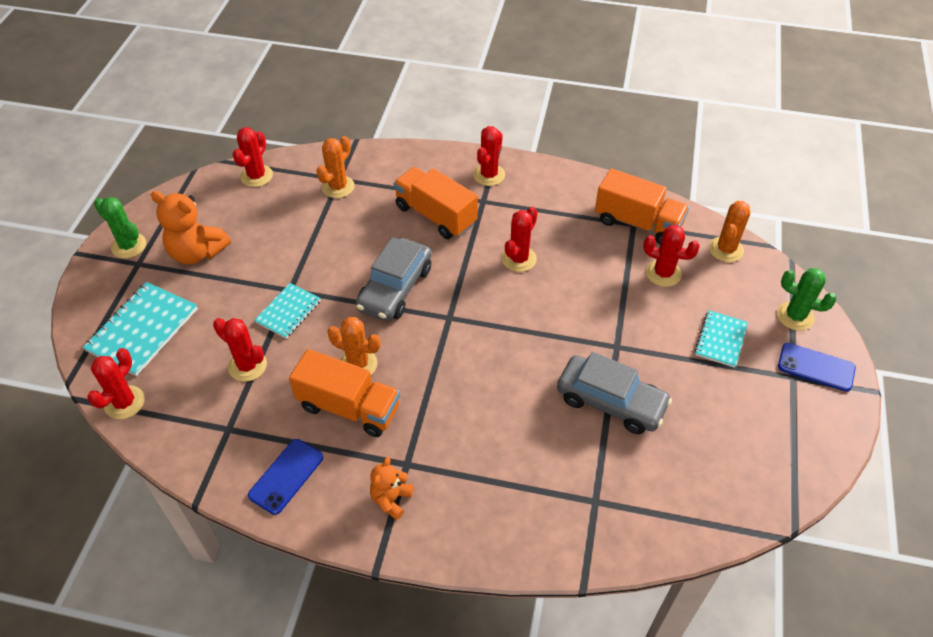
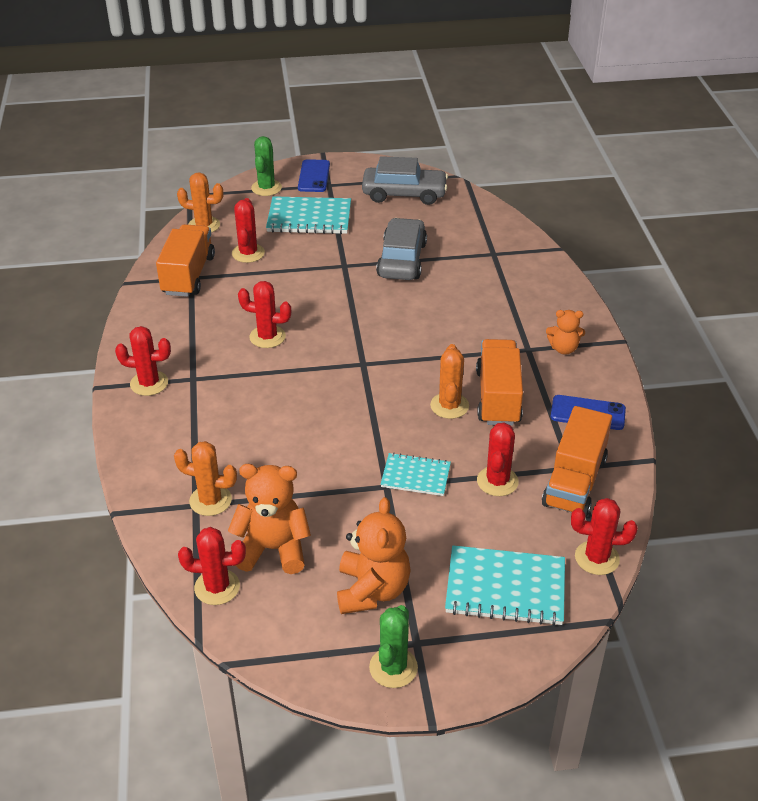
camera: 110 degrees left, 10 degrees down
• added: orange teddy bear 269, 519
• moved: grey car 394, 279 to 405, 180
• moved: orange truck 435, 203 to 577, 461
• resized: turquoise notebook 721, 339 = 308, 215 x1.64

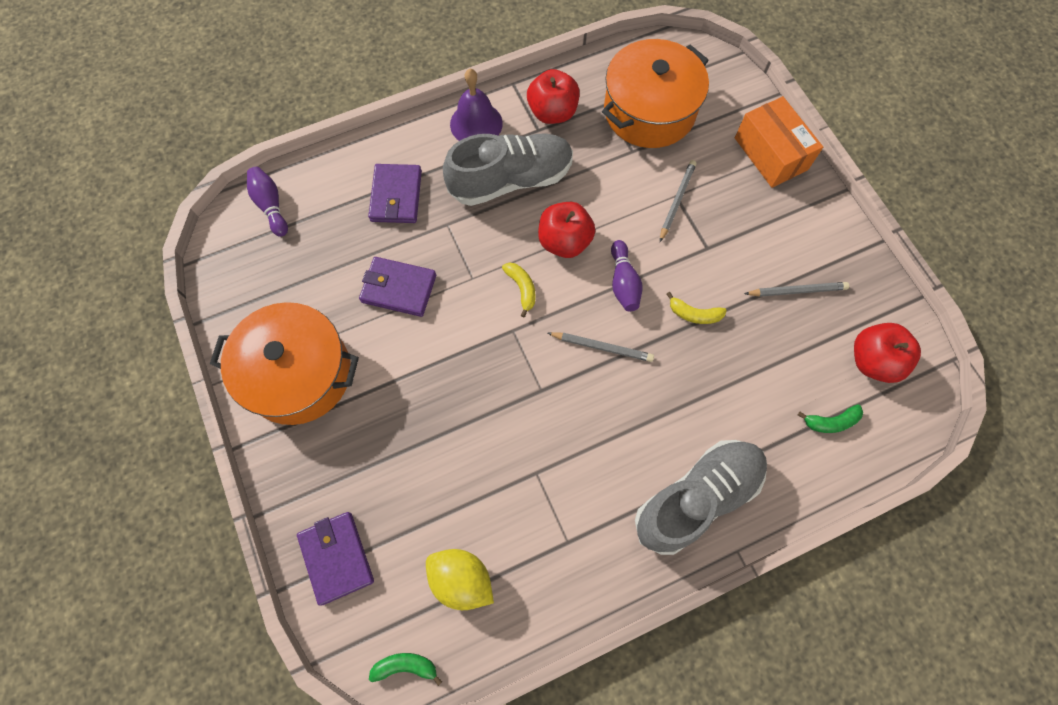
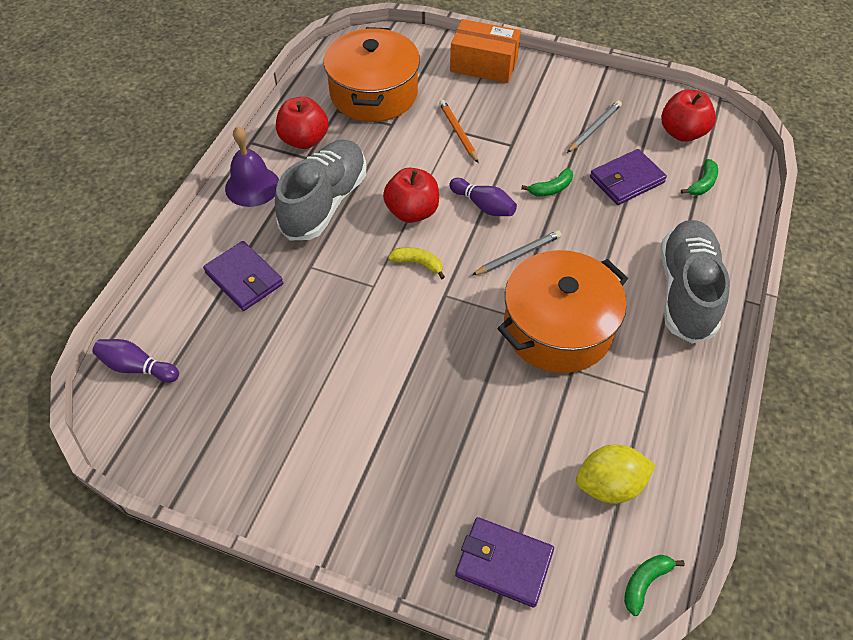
camera: 45 degrees left, 15 degrees down
• moved: orange pot 284, 363 to 562, 311
• moved: purple wallet 397, 287 to 628, 177
• recoloured: grey pencil 678, 201 to orange pencil 459, 131
• recoloured: yellow banana 696, 308 to green banana 547, 182

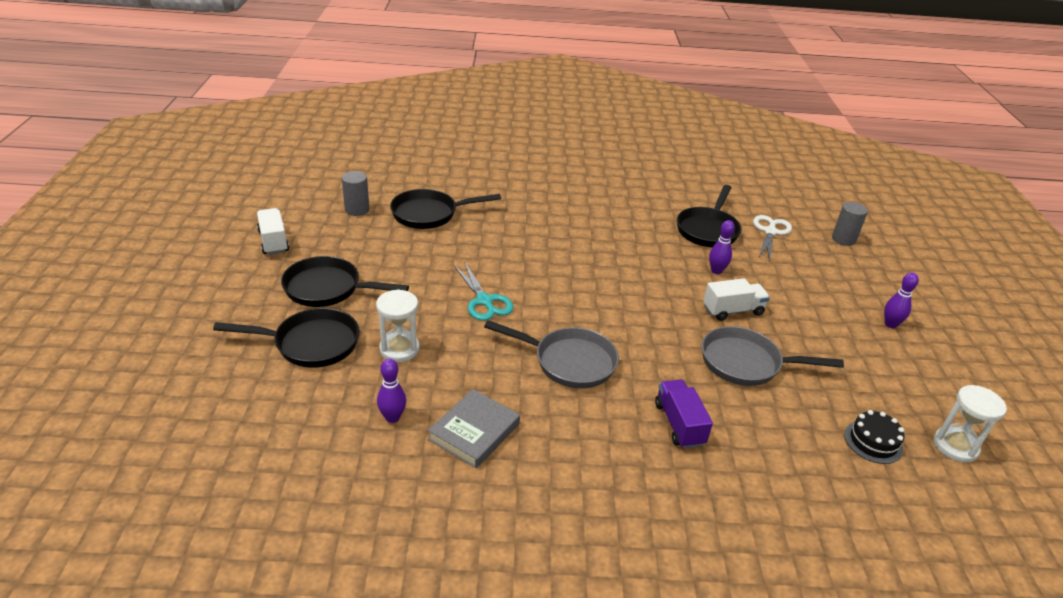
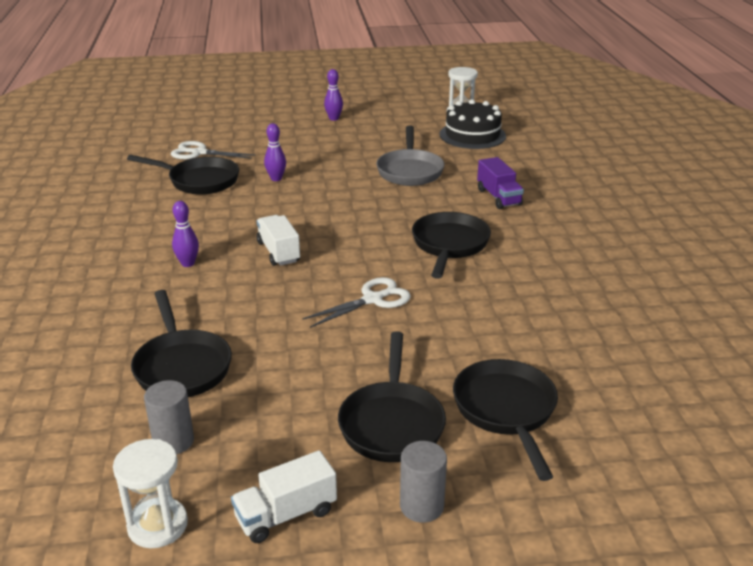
camera: 95 degrees left, 5 degrees down
• removed: grey book 474, 428
• moved: white hourglass 398, 325 to 150, 493
• moved: purple bowling pin 391, 391 to 185, 234
• moved: white truck 736, 299 to 278, 240
• moved: grey cylinder 850, 224 to 423, 482
• recoloured: turquoise scissors 483, 291 to white scissors 356, 302
• recoloured: grey pan 551, 354 to black pan 451, 245
• turned: purple truck 684, 414 = 500, 183 90 degrees counterclockwise
• resized: black cake 874, 437 = 473, 124 x1.68

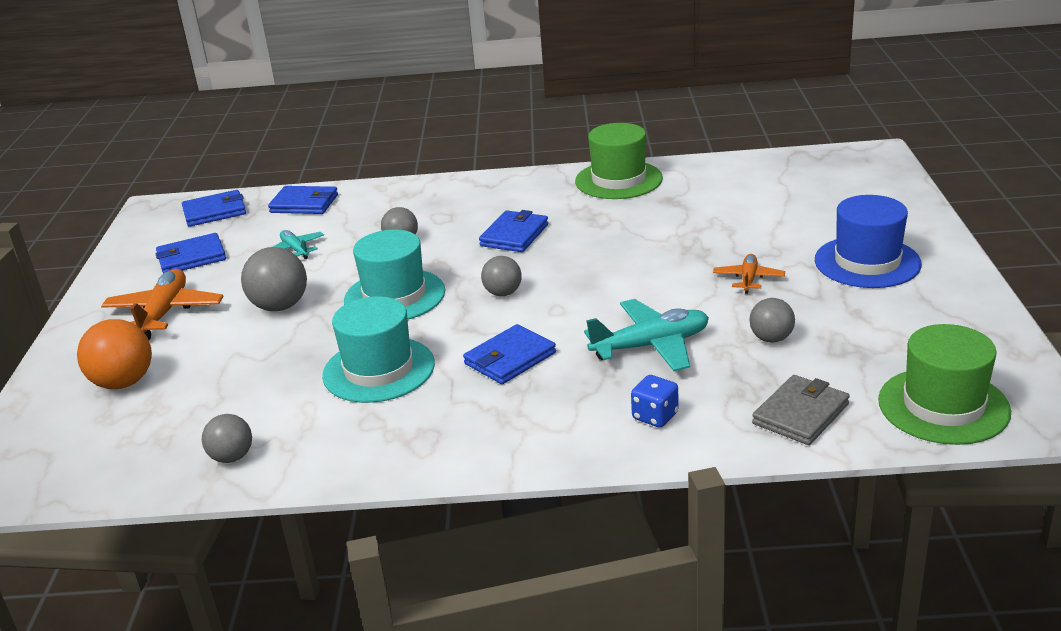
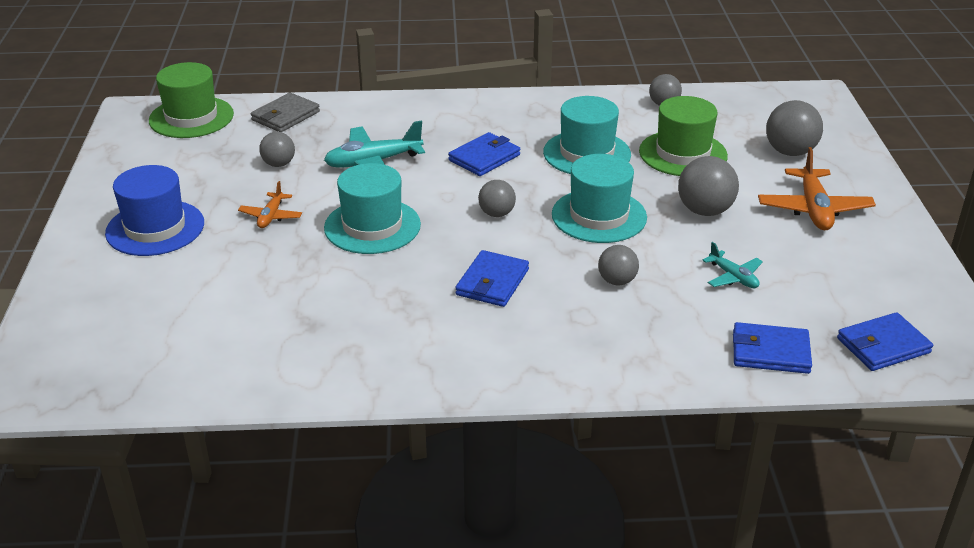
camera: 175 degrees right, 5 degrees up
• removed: blue wallet 190, 253
• removed: blue dice 655, 401
• added: turquoise hat 372, 208
• moved: green hat 619, 161 to 683, 136
• recoloured: orange ball 114, 354 to grey ball 794, 128

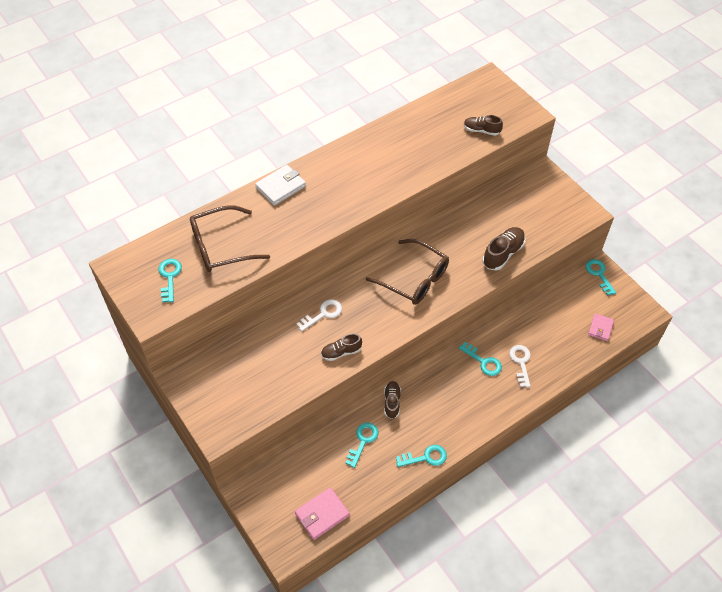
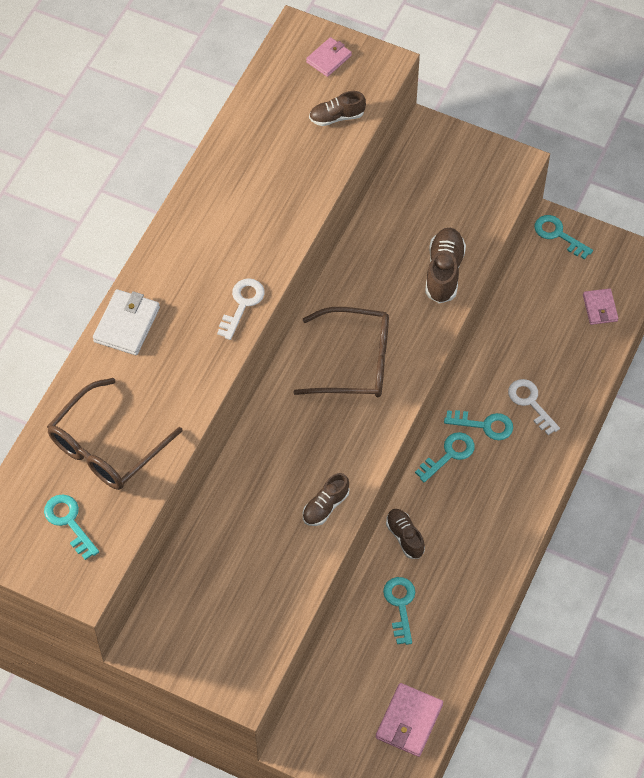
camera: 30 degrees left, 5 degrees up
• added: pink wallet 329, 57
• moved: white key 319, 315 to 241, 309
• moved: turquoise key 421, 456 to 445, 457

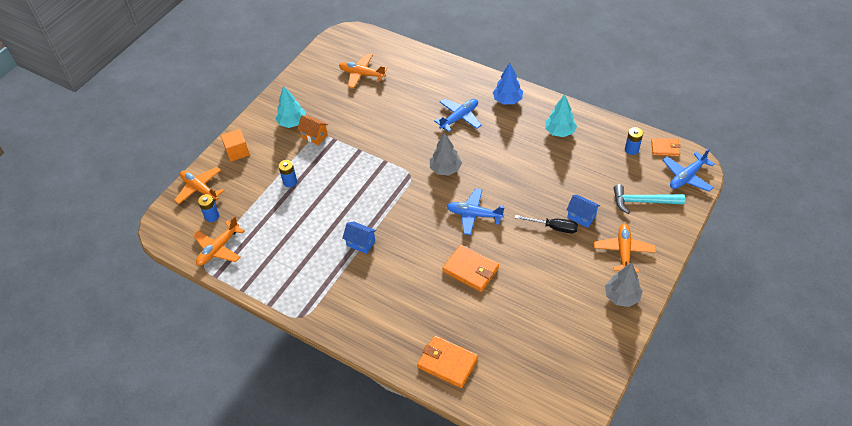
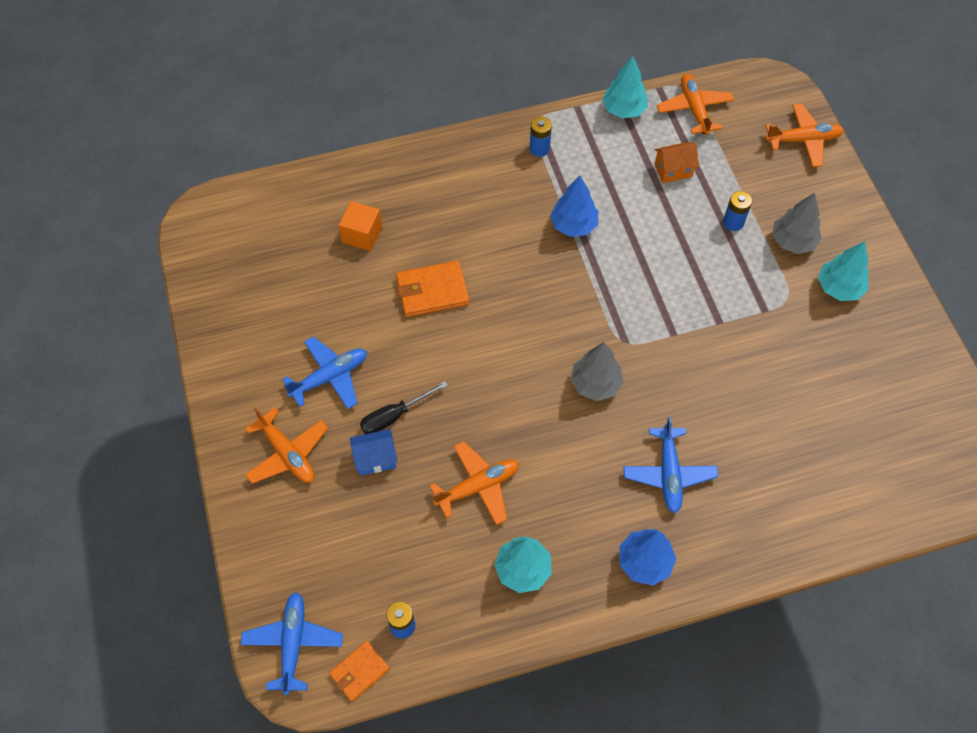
camera: 130 degrees right, 10 degrees up
• removed: orange wallet 447, 361
• removed: turquoise hammer 649, 199
• added: turquoise tree 625, 87
• moved: blue battery 208, 208 to 541, 137
• moved: orange cube 235, 145 to 360, 226
• moved: orange house 312, 130 to 676, 162
• moved: orange plane 363, 71 to 474, 483
• moved: blue plane 476, 211 to 324, 372
• moved: grey tree 624, 285 to 797, 223
• replaced: blue house 359, 238 to blue tree 574, 206

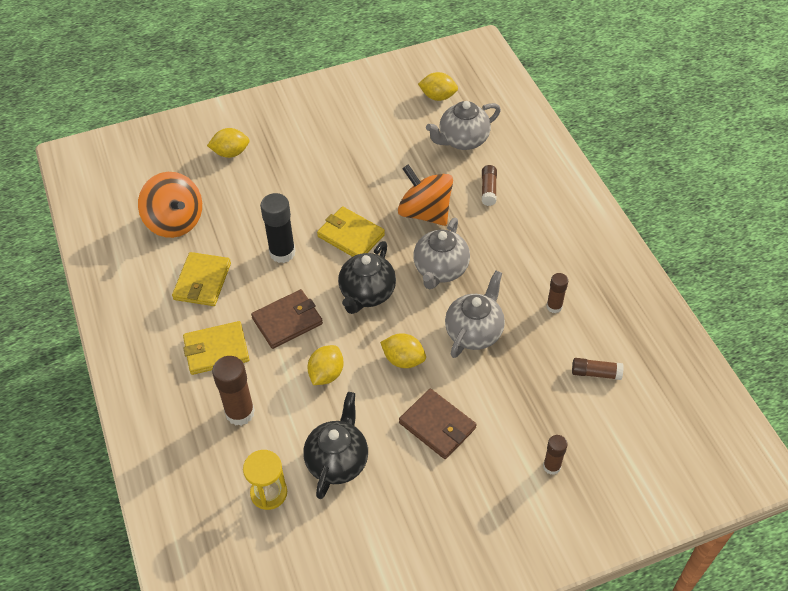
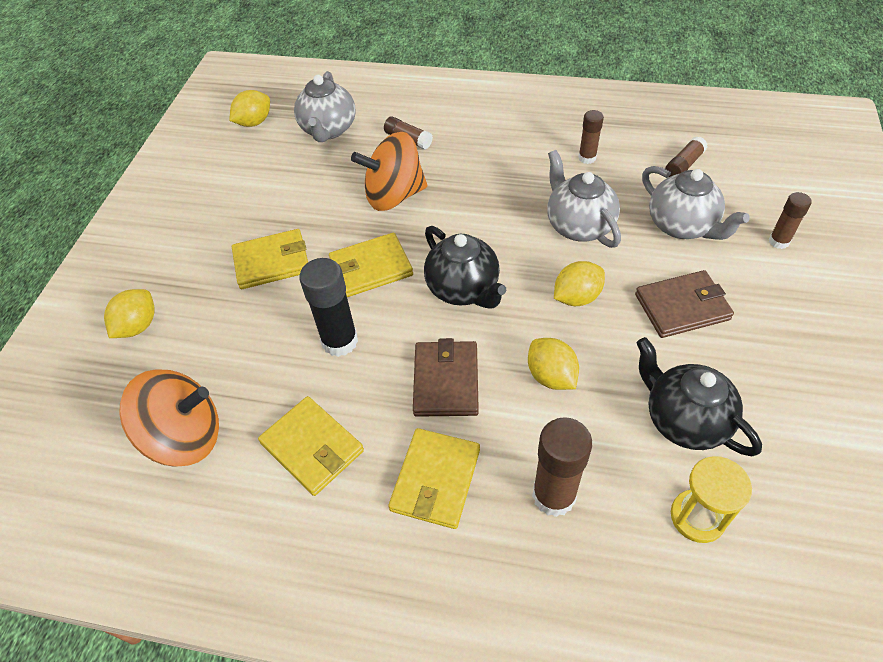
camera: 55 degrees left, 0 degrees up
• added: yellow wallet 270, 259
• moved: grey teapot 441, 253 to 696, 203

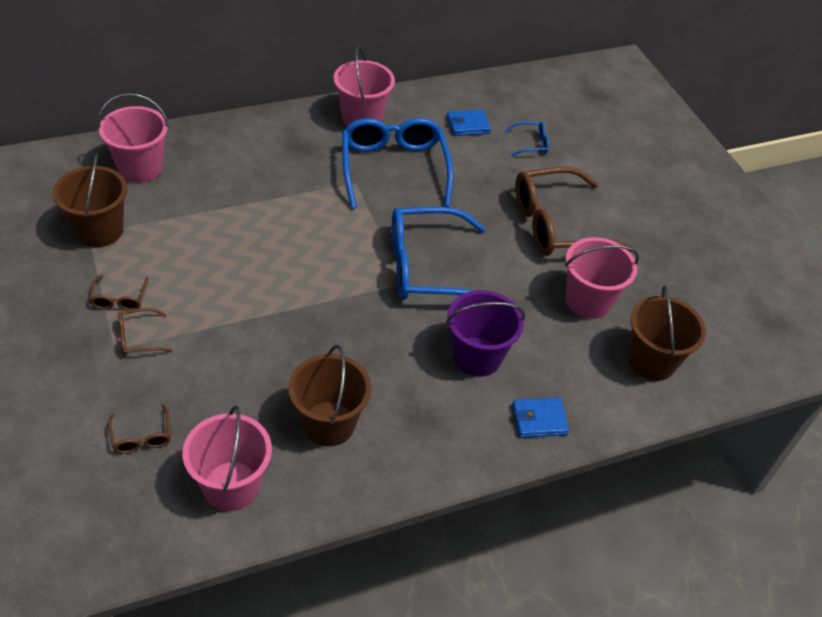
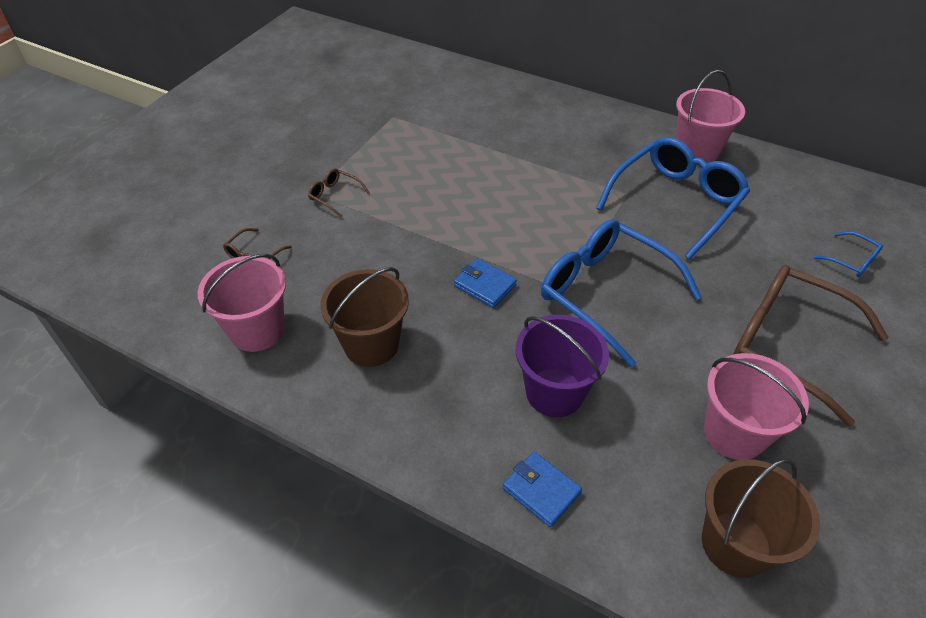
camera: 55 degrees right, 0 degrees up
• removed: brown bucket 90, 200
• removed: brown glasses 118, 293
• removed: pink bucket 133, 138
• moved: blue wallet 469, 122 to 485, 283

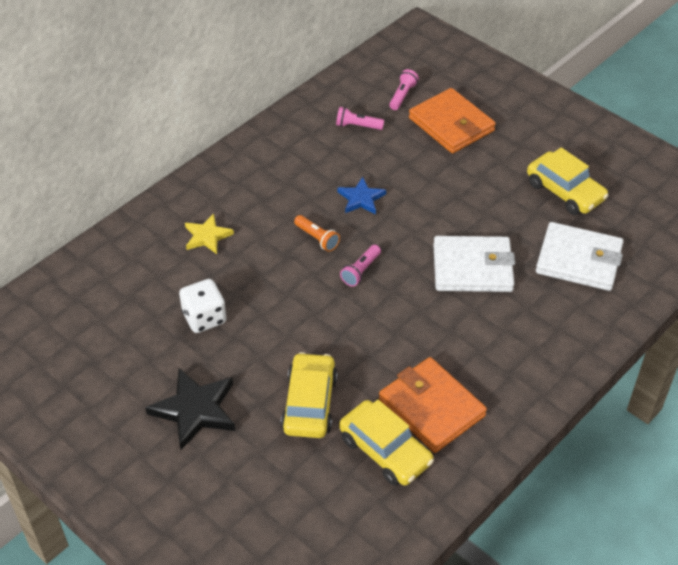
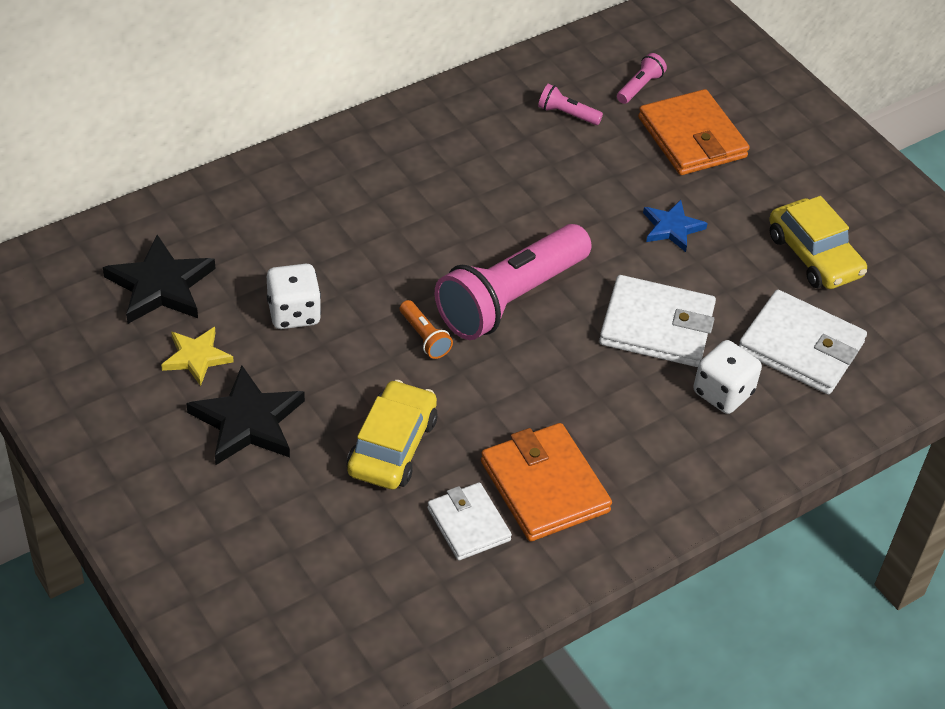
camera: 10 degrees right, 0 degrees up
• added: black star 159, 279
• added: white dice 728, 377
• moved: yellow star 209, 234 to 197, 356
• moved: orange flashlight 317, 233 to 426, 329
• moved: blue star 362, 196 to 675, 226
• replaced: yellow car 386, 443 to white wallet 469, 521
• resized: pink flashlight 360, 266 = 513, 282 x2.47

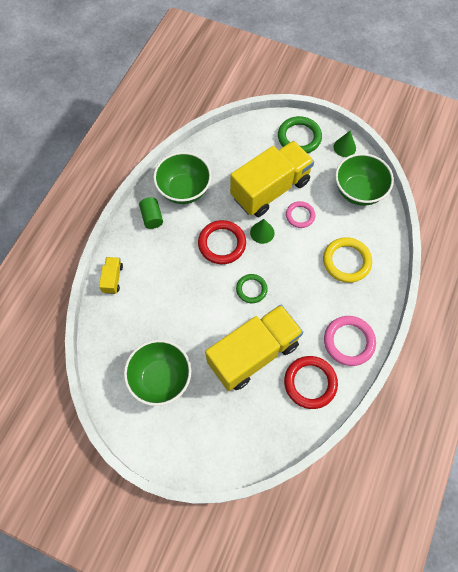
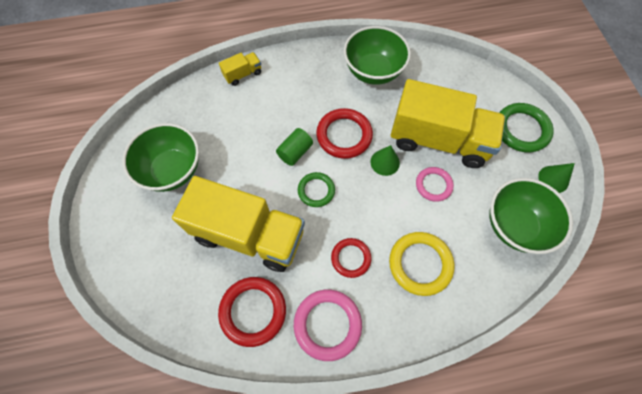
camera: 55 degrees right, 0 degrees up
• added: red ring 351, 258
• moved: green cylinder 151, 213 to 294, 147

